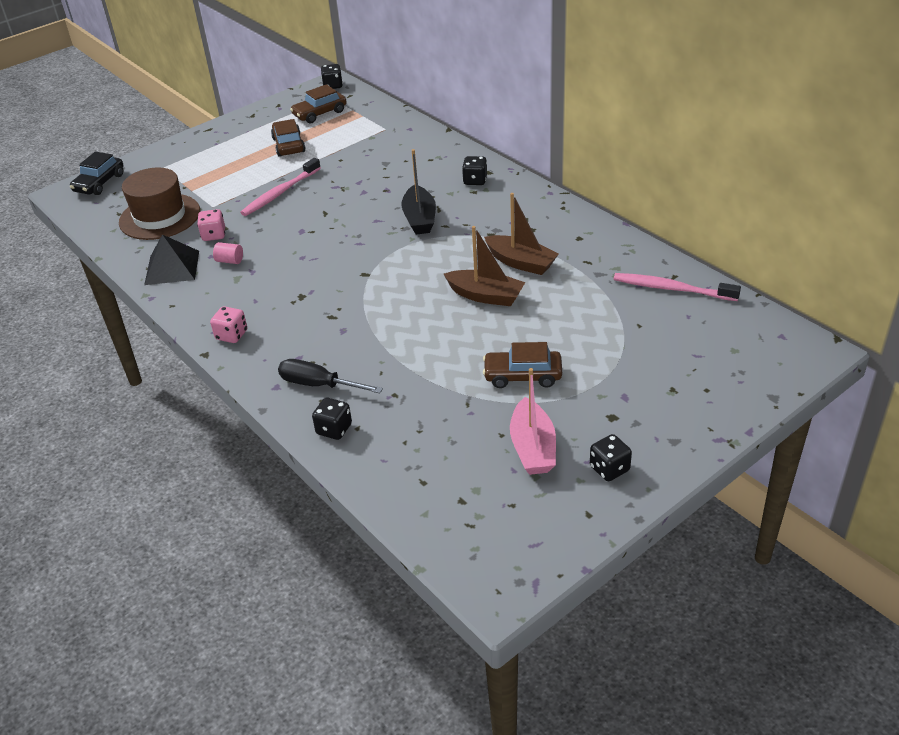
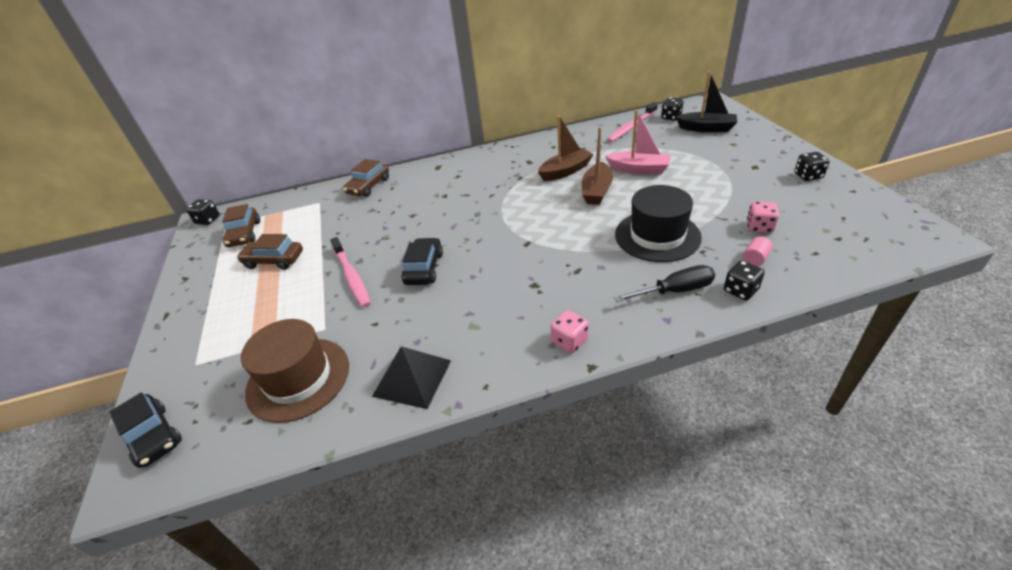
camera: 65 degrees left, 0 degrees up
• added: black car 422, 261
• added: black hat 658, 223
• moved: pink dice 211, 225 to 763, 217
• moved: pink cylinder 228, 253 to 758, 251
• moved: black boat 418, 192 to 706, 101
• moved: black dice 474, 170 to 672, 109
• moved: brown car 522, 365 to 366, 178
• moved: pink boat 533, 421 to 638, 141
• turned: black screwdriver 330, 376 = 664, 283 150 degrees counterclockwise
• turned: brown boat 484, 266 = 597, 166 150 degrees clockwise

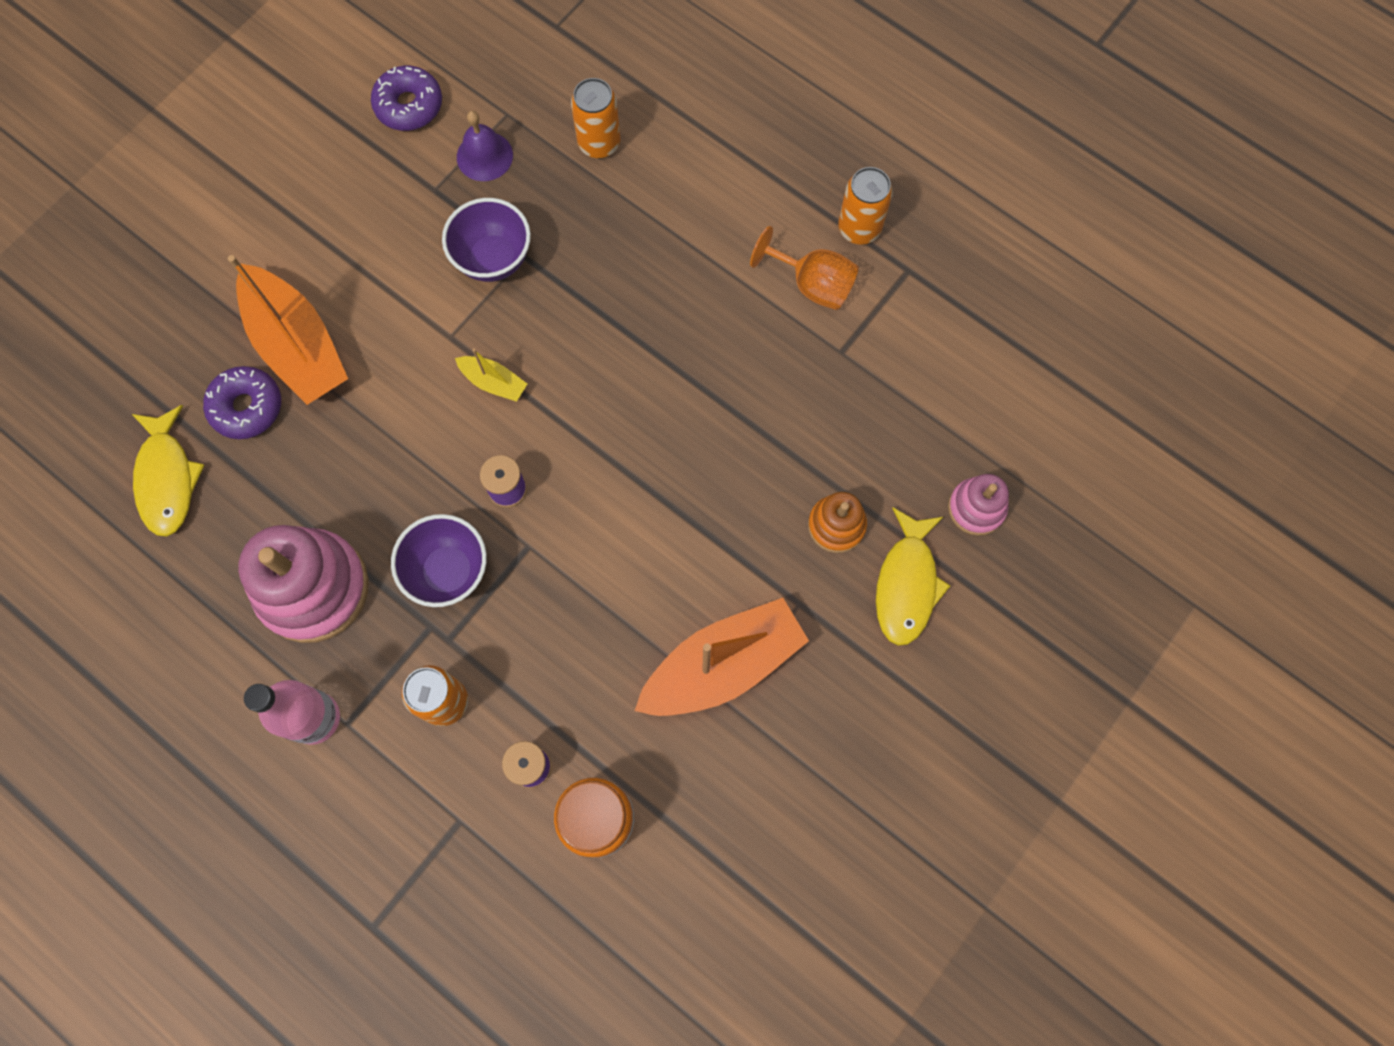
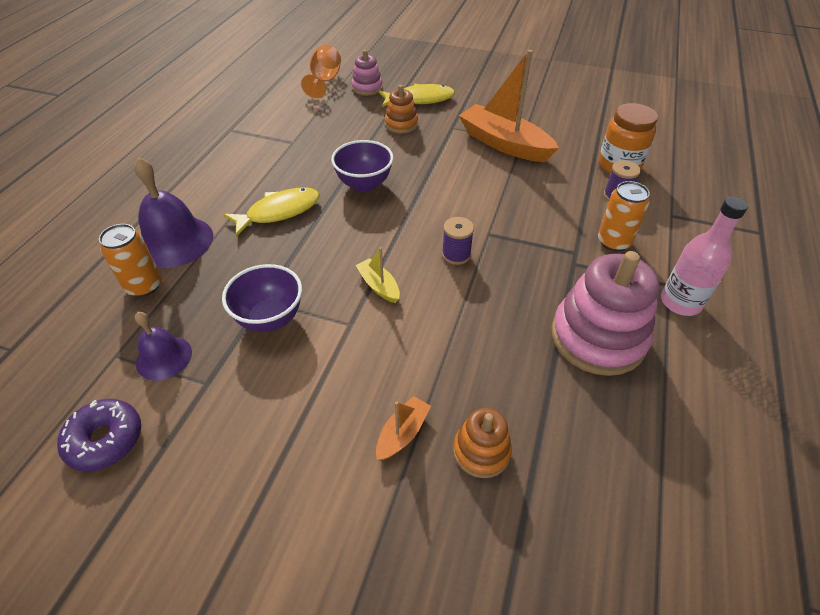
camera: 110 degrees left, 25 degrees down
• removed: orange can 865, 206
• added: purple bell 173, 212
• moved: yellow fish 168, 470 to 271, 212
• moved: purple bowl 439, 560 to 362, 166
• moved: orange goblet 804, 268 to 321, 71
• replaced: purple donut 242, 402 to orange stacking toy 482, 443
• turned: yellow boat 491, 375 = 377, 275 45 degrees counterclockwise
• resized: orange boat 288, 330 = 403, 428 x0.46

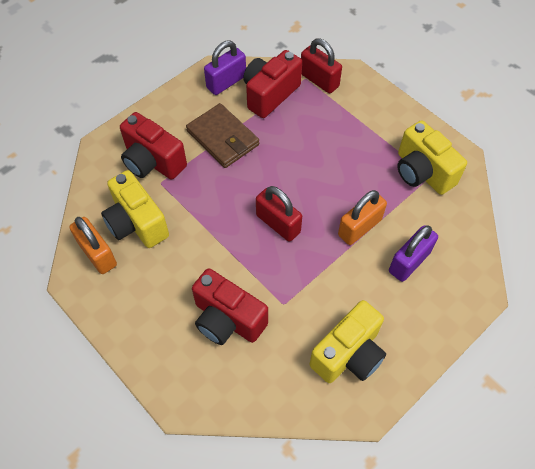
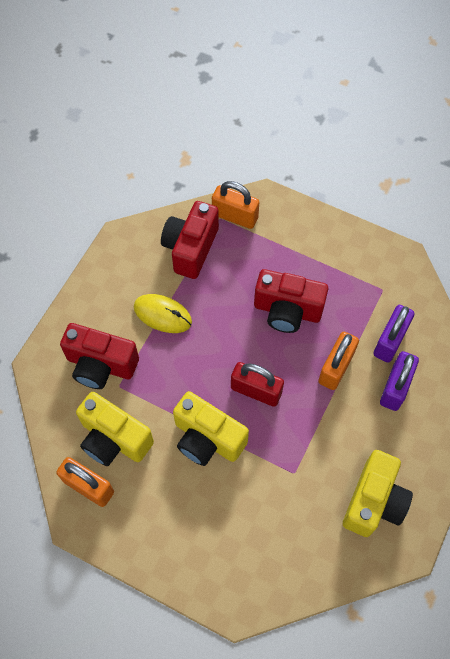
camera: 20 degrees left, 5 degrees up
• moved: red camera 230, 306 to 291, 301
• moved: purple padlock 225, 68 to 394, 334
• moved: yellow camera 432, 157 to 211, 428
• replaced: brown wallet 222, 135 to yellow mouse 163, 313
• recoloured: red padlock 321, 65 to orange padlock 235, 205

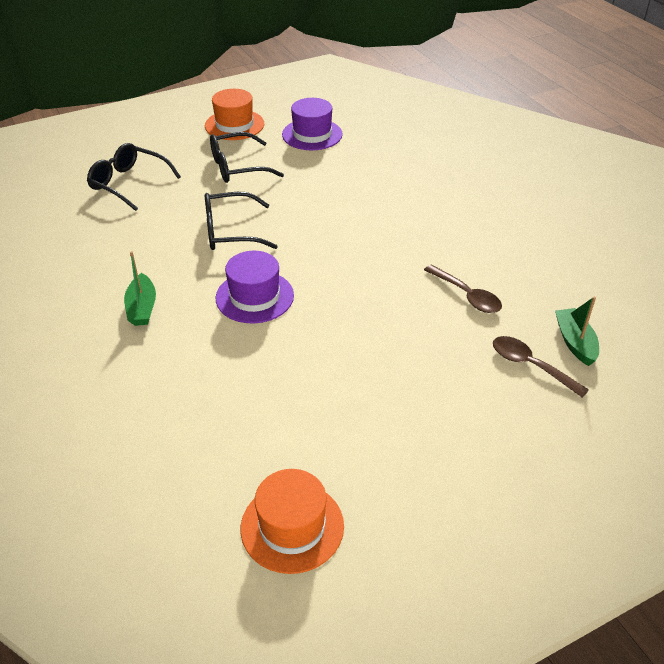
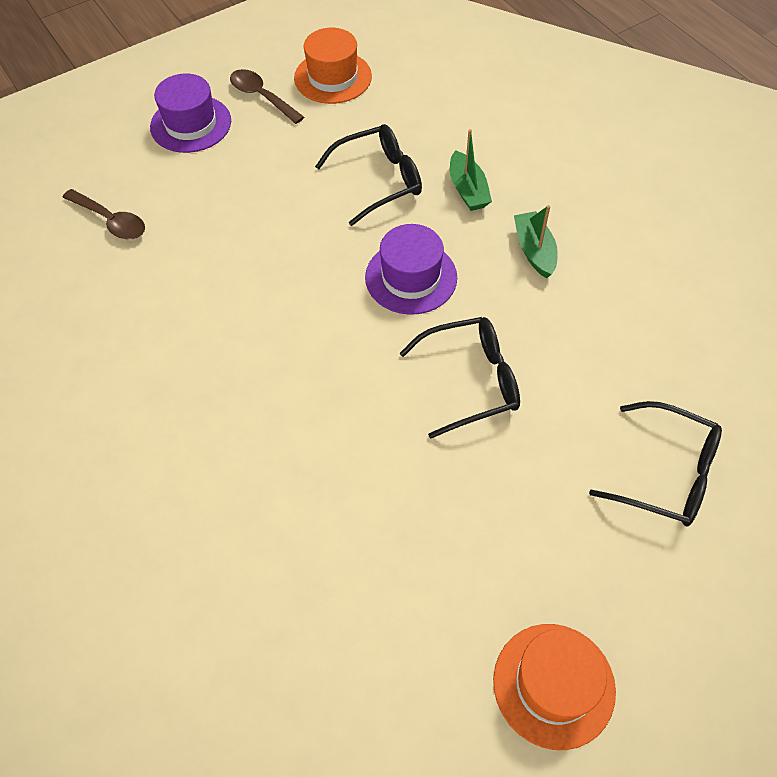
camera: 175 degrees right, 15 degrees up
• moved: black glasses 247, 157 to 368, 175
• moved: purple hat 312, 124 to 190, 113
• moved: brown spoon 463, 288 to 267, 96
• moved: green boat 577, 331 to 471, 170

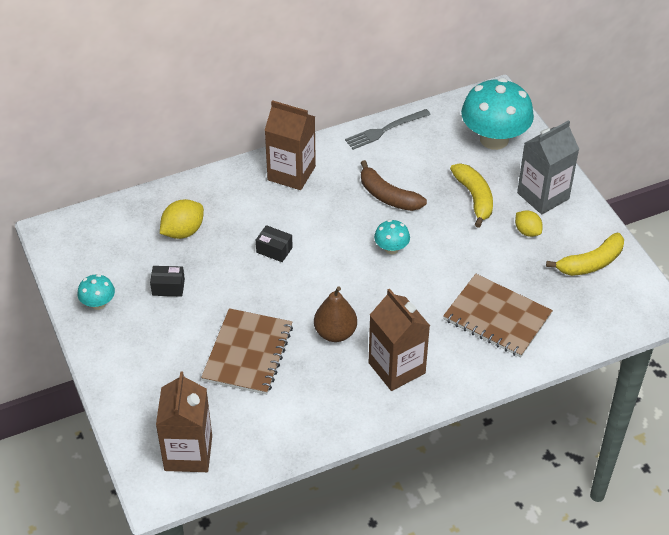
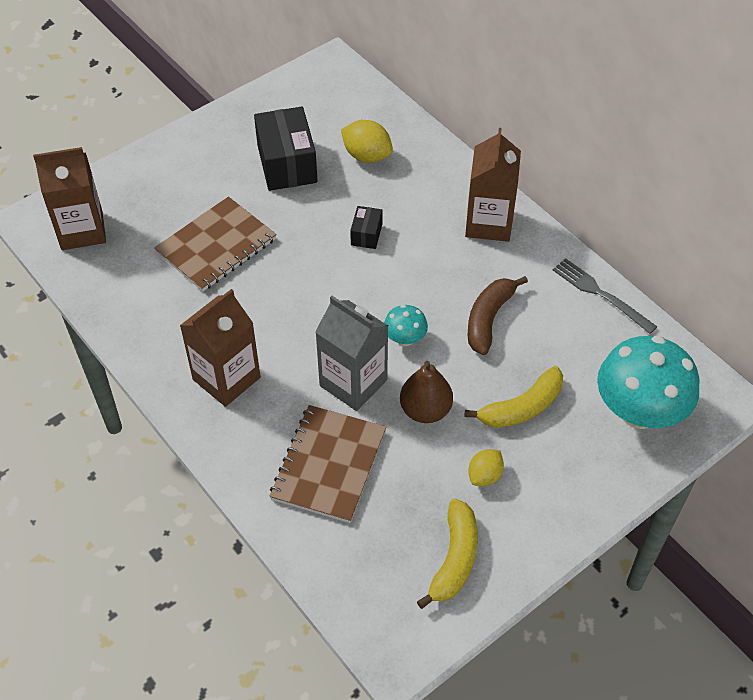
camera: 75 degrees right, 5 degrees up
• removed: turquoise mushroom 96, 292
• moved: brown pear 335, 314 to 426, 392
• moved: grey carton 548, 167 to 351, 353
• turned: brown notebook 247, 351 = 215, 244 45 degrees counterclockwise
• turned: yellow banana 585, 254 = 447, 554 120 degrees counterclockwise
• resized: black box 167, 281 = 285, 149 x2.03

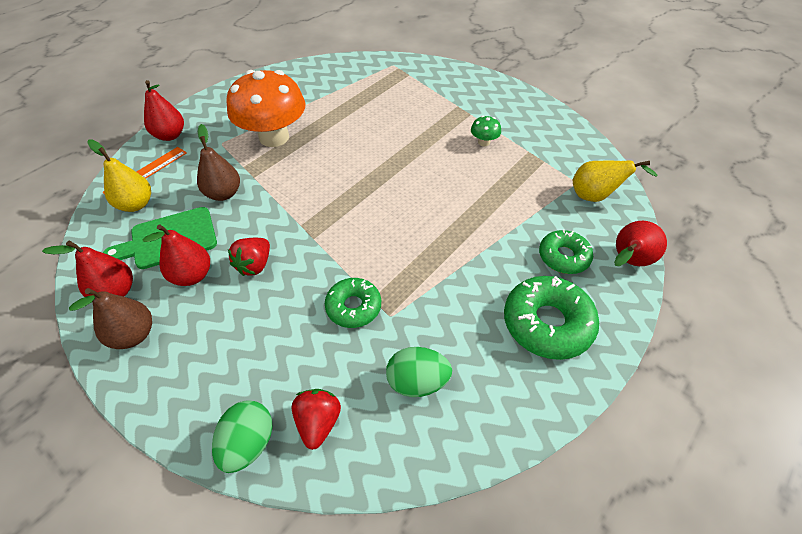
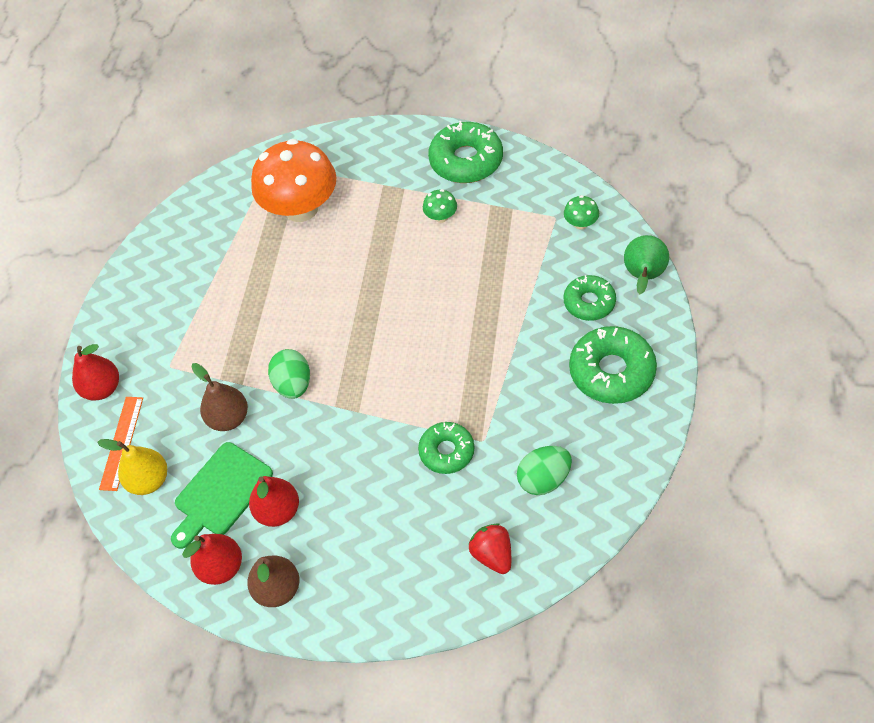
camera: 25 degrees left, 5 degrees up
• removed: red strawberry 249, 257
• added: green donut 465, 152
• moved: green egg 242, 436 to 289, 374
• moved: orange mushroom 265, 108 to 293, 180
• replaced: yellow pear 615, 181 to green mushroom 581, 212
• recoloured: red pear 640, 243 to green pear 646, 264

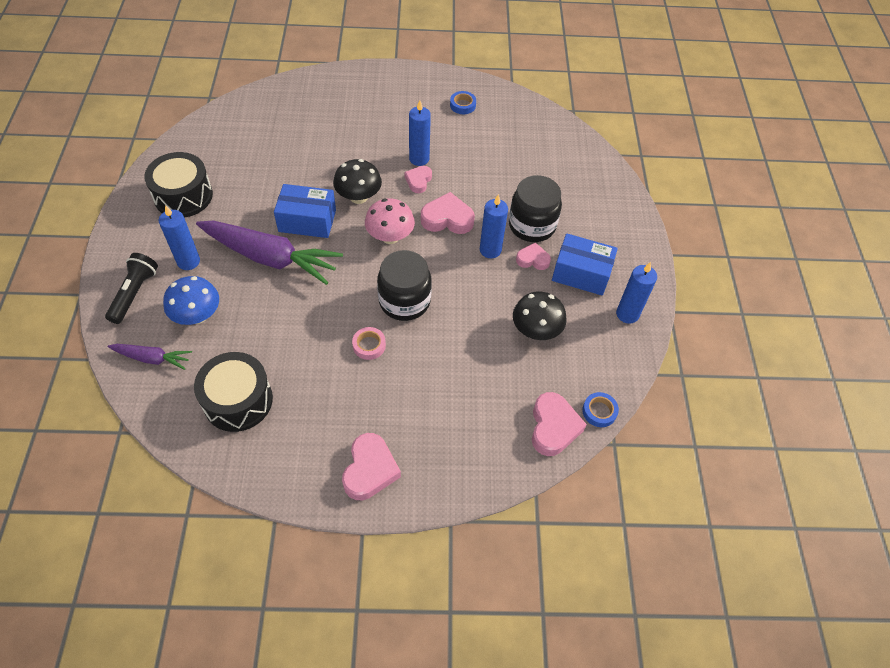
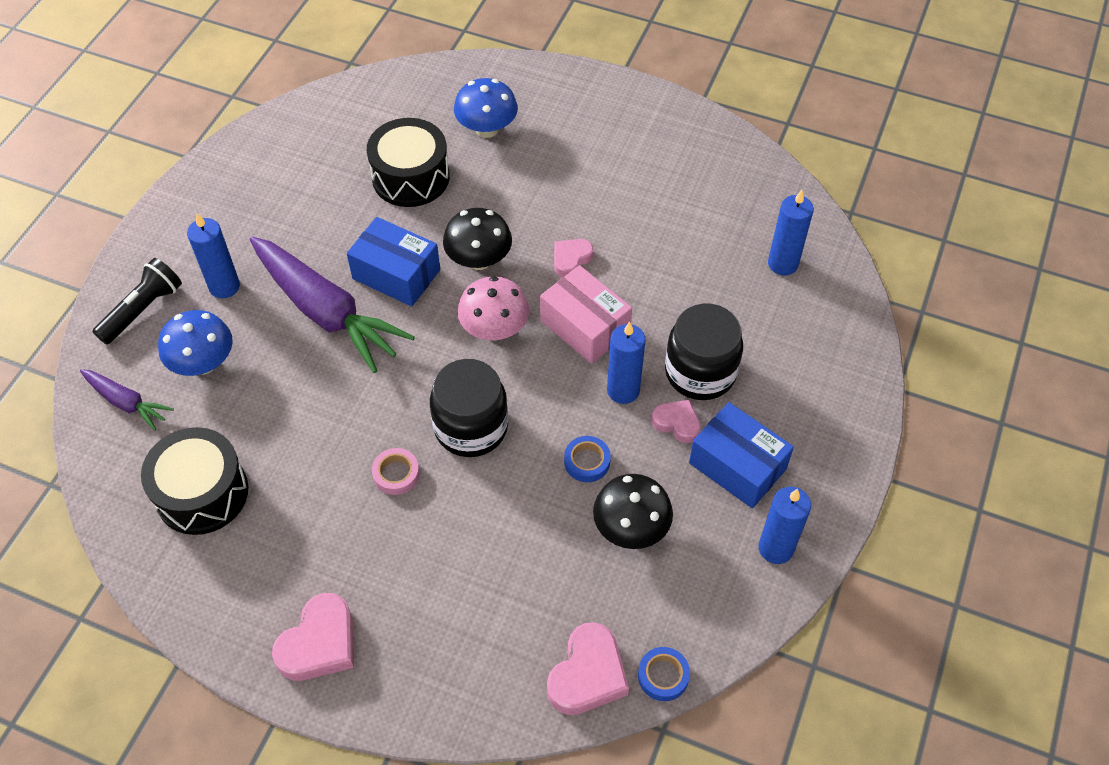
camera: 25 degrees right, 0 degrees up
• added: blue mushroom 486, 108
• moved: black drum 178, 185 to 408, 162
• moved: blue candle 420, 133 to 791, 233
• moved: blue tape 463, 102 to 587, 459
• replaced: pink heart 448, 213 to pink box 586, 314

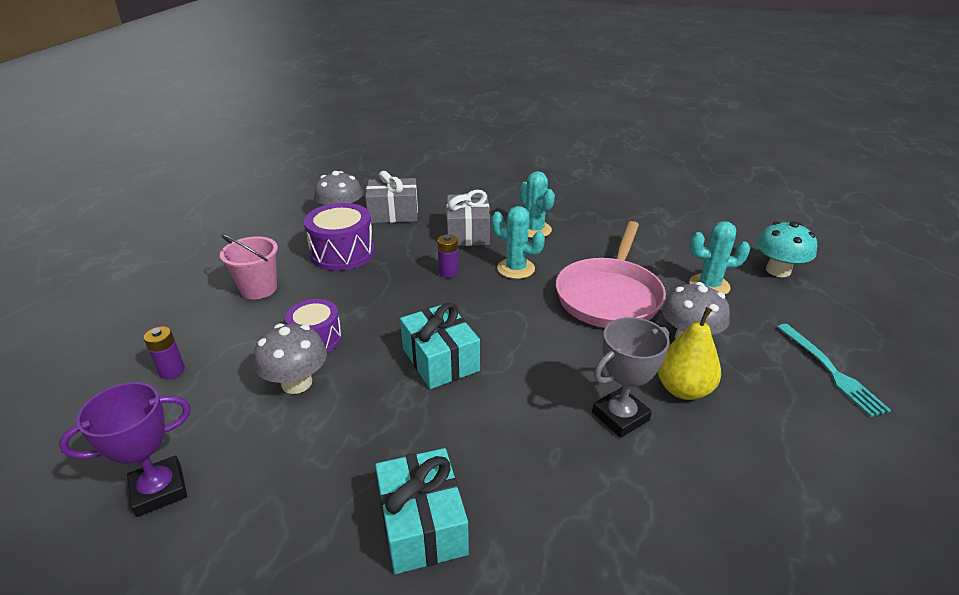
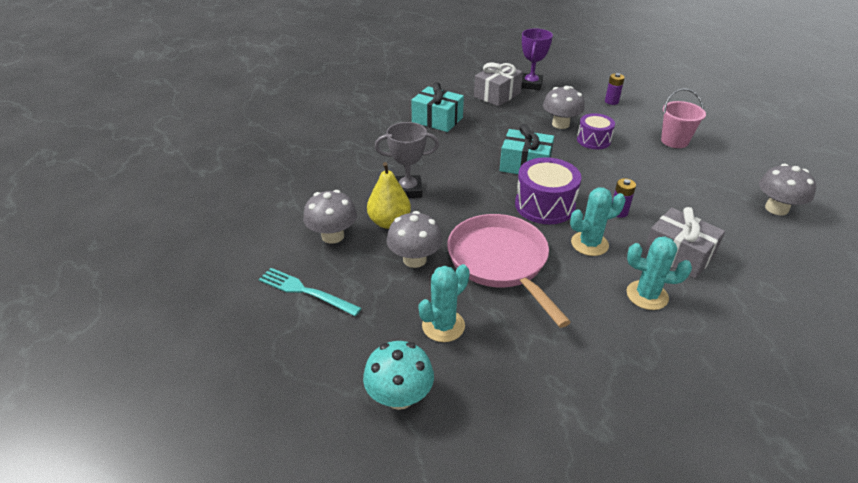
camera: 135 degrees right, 5 degrees up
• added: grey mushroom 330, 217
• moved: purple drum 339, 237 to 548, 190
• moved: grey gift 391, 197 to 498, 84
• turned: grey trophy 631, 377 = 407, 160 75 degrees clockwise

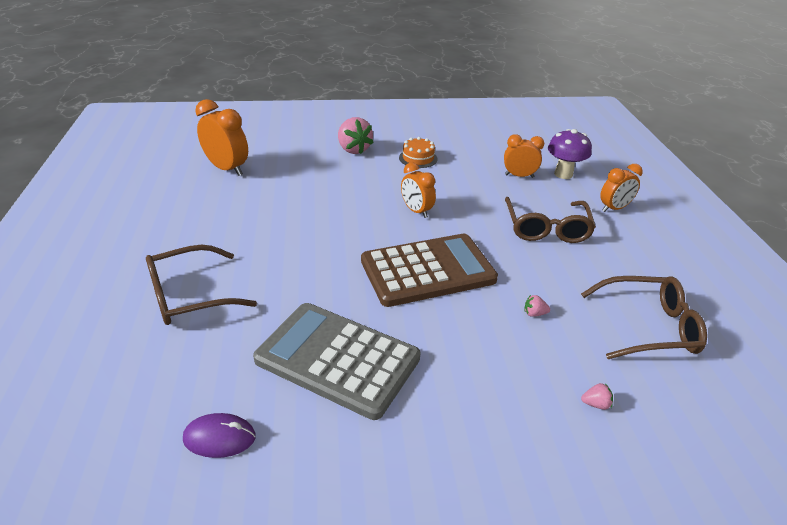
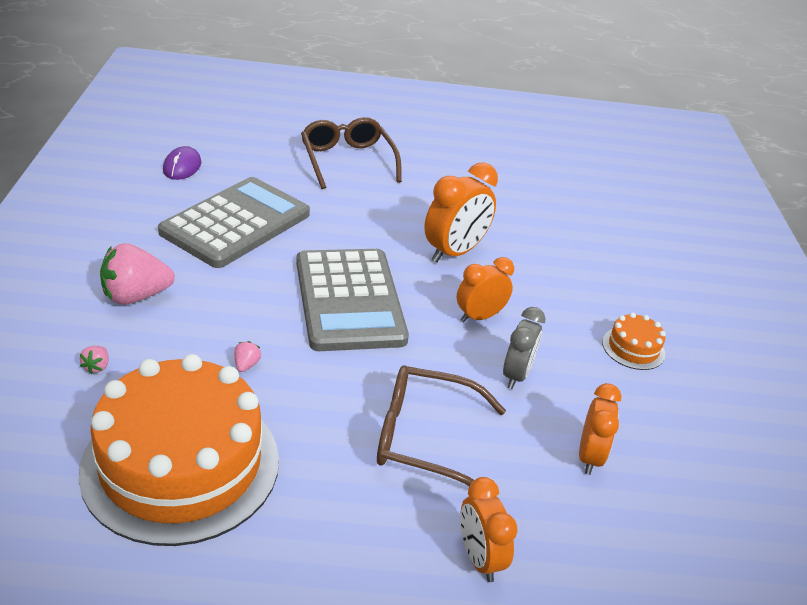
camera: 95 degrees right, 0 degrees up
• removed: purple mushroom 570, 154
• added: grey clock 524, 348
• moved: orange clock 221, 137 to 461, 212
• moved: pink strawberry 356, 135 to 137, 274
• replaced: brown glasses 644, 317 to orange cake 179, 450
• recoloured: brown calculator 429, 270 to grey calculator 352, 300

